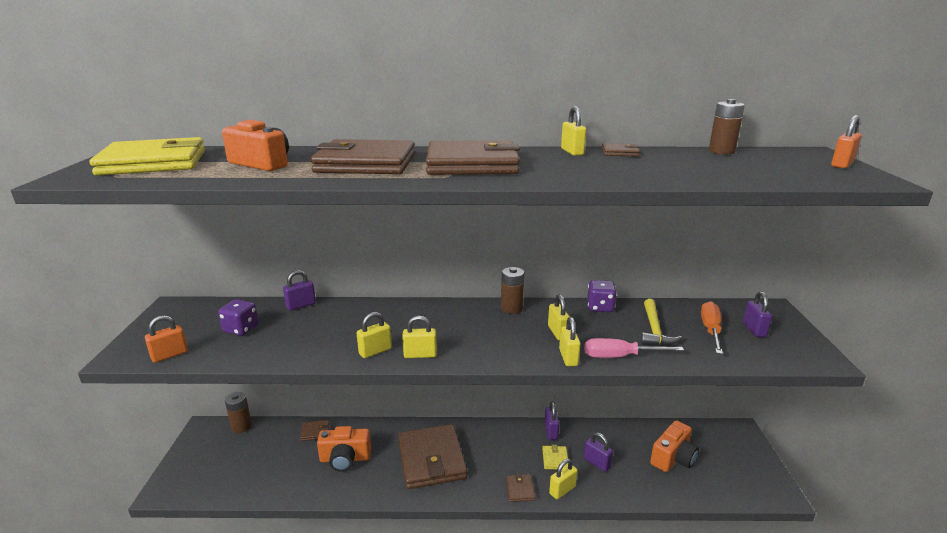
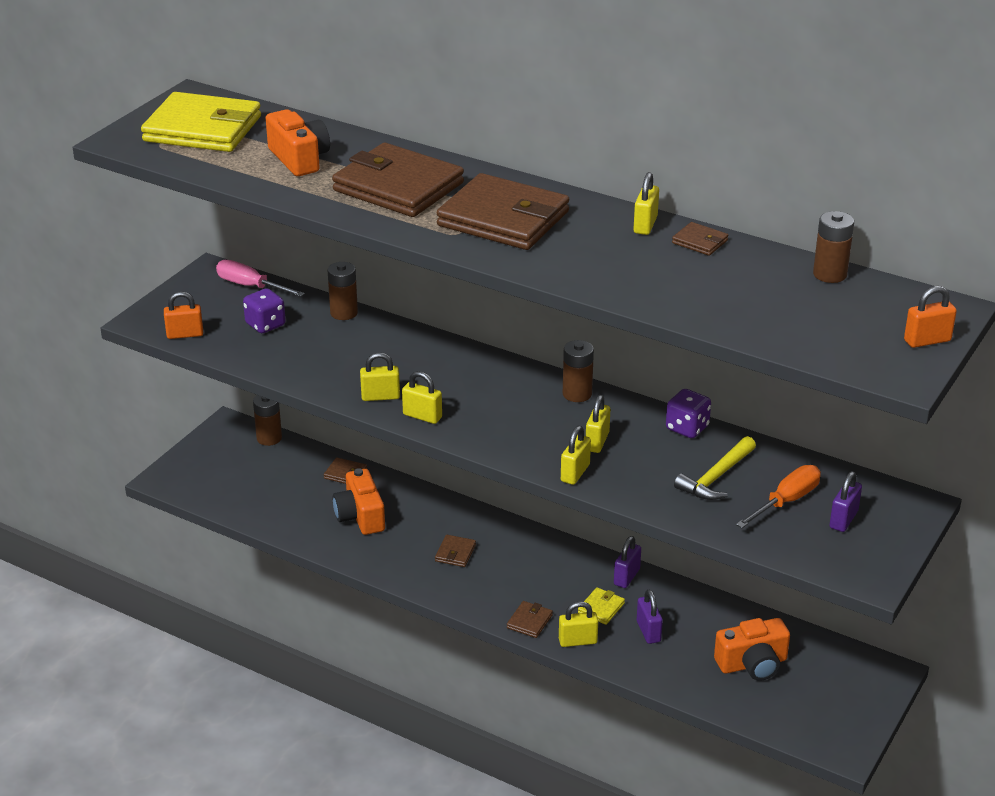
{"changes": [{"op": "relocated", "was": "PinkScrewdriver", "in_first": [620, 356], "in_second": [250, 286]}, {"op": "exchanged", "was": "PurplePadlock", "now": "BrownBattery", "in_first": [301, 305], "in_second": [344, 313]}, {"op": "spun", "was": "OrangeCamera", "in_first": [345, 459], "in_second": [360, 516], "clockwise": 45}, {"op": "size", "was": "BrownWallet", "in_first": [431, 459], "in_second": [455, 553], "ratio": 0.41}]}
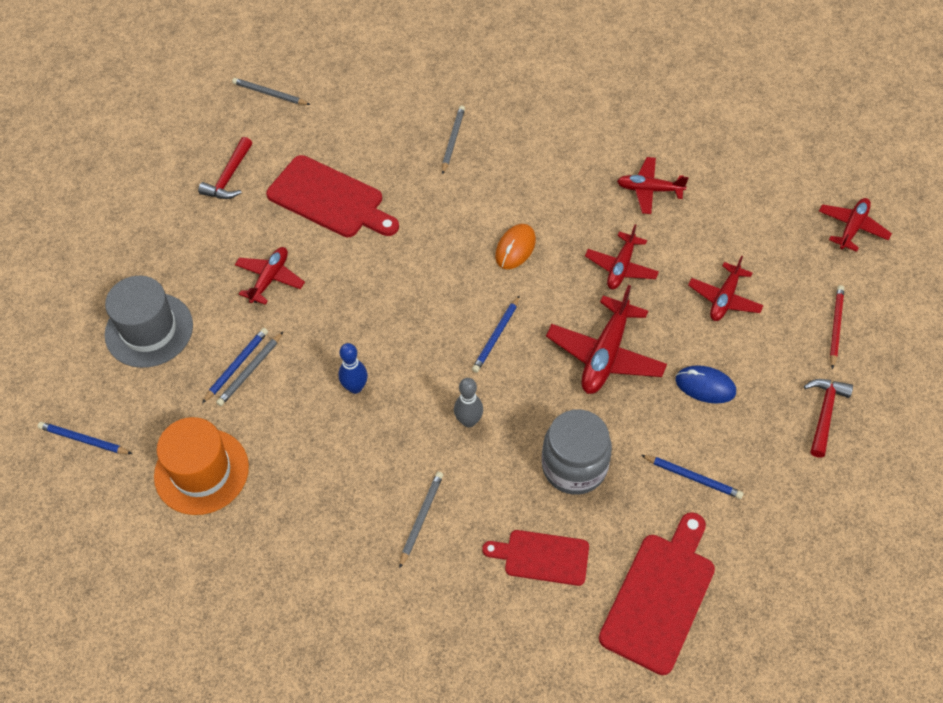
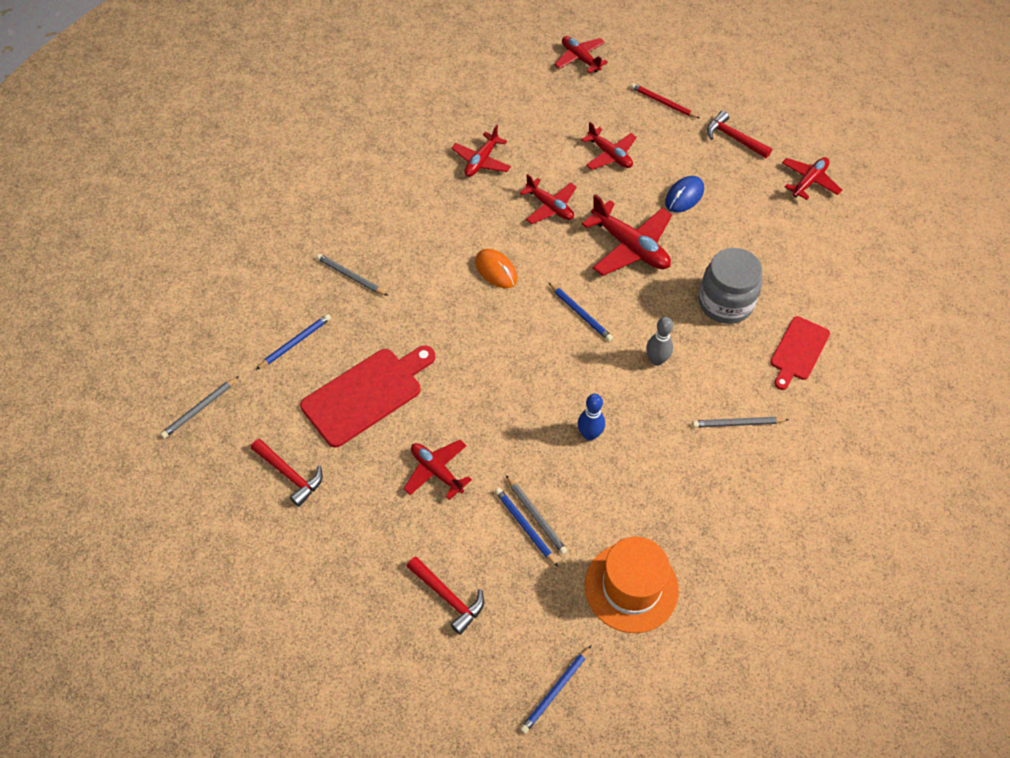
{"changes": [{"op": "relocated", "was": "BluePencil", "in_first": [693, 477], "in_second": [295, 342]}, {"op": "exchanged", "was": "GreyHat", "now": "RedHammer", "in_first": [149, 330], "in_second": [448, 597]}, {"op": "spun", "was": "GreyPencil", "in_first": [421, 518], "in_second": [738, 423], "clockwise": -45}, {"op": "appeared", "now": "RedPlane", "in_second": [809, 181]}, {"op": "missing", "was": "RedCuttingBoard", "in_first": [660, 596]}]}
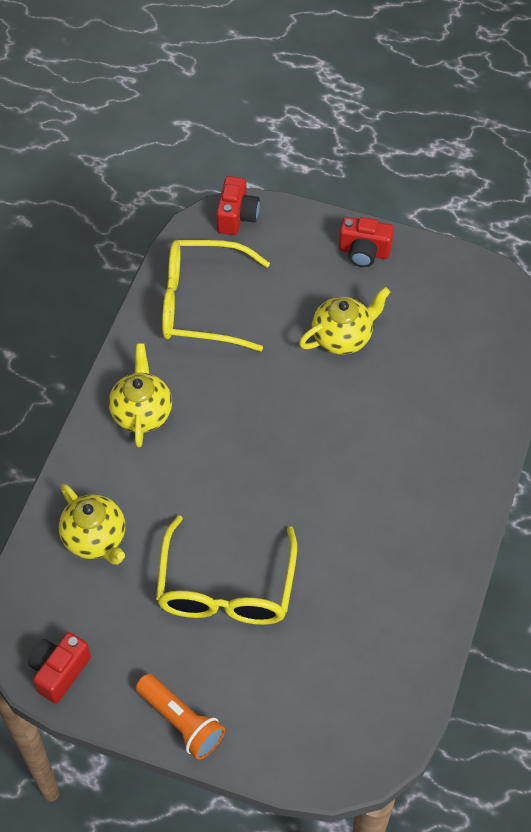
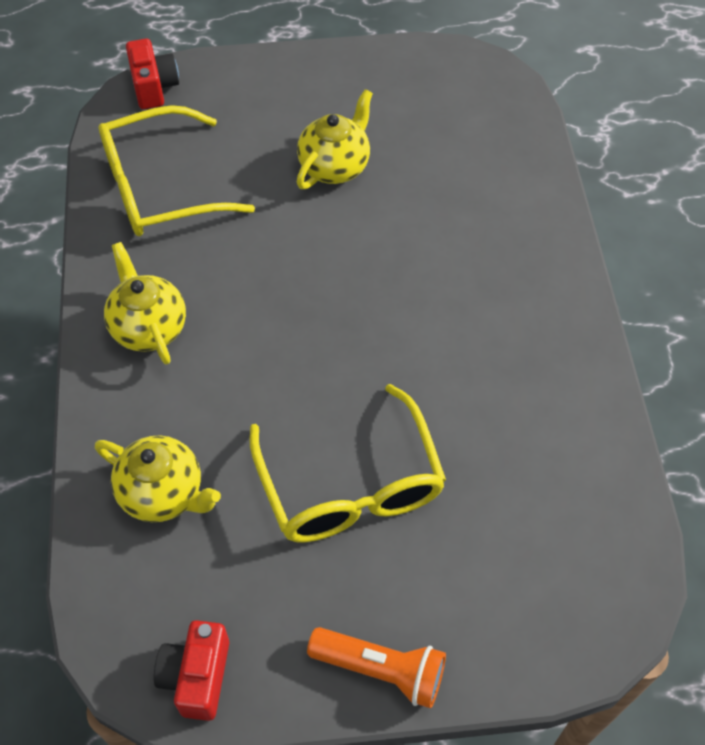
{"changes": [{"op": "missing", "was": "RedCamera", "in_first": [364, 252]}]}
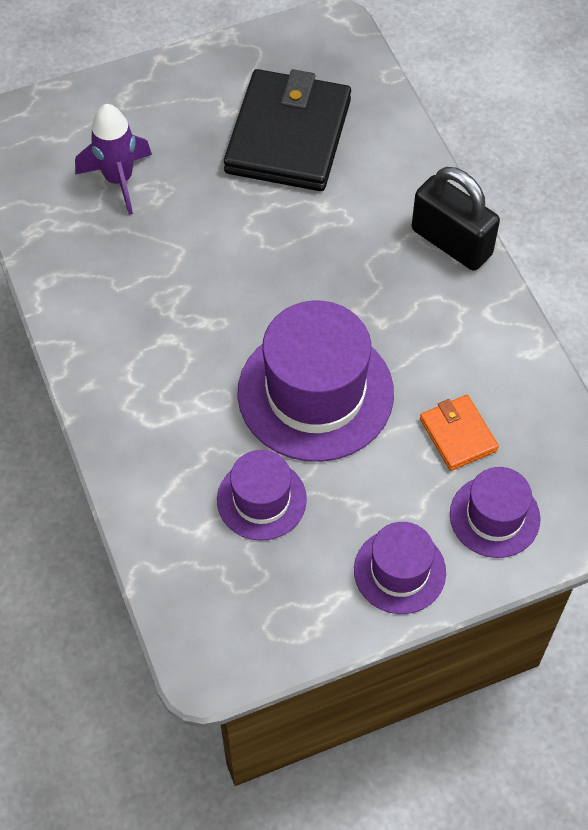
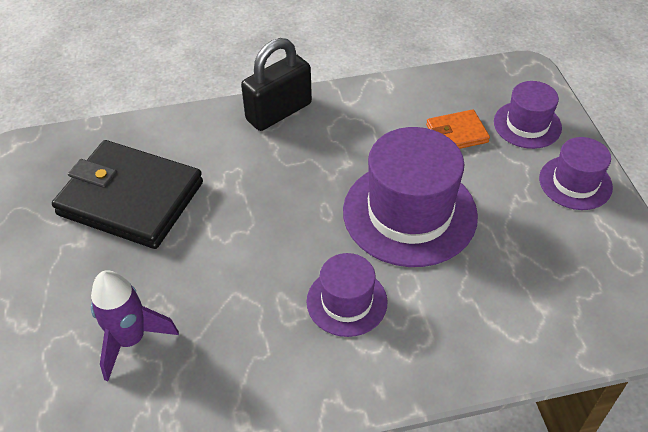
{"changes": [{"op": "relocated", "was": "PurpleHat", "in_first": [261, 499], "in_second": [346, 301]}]}
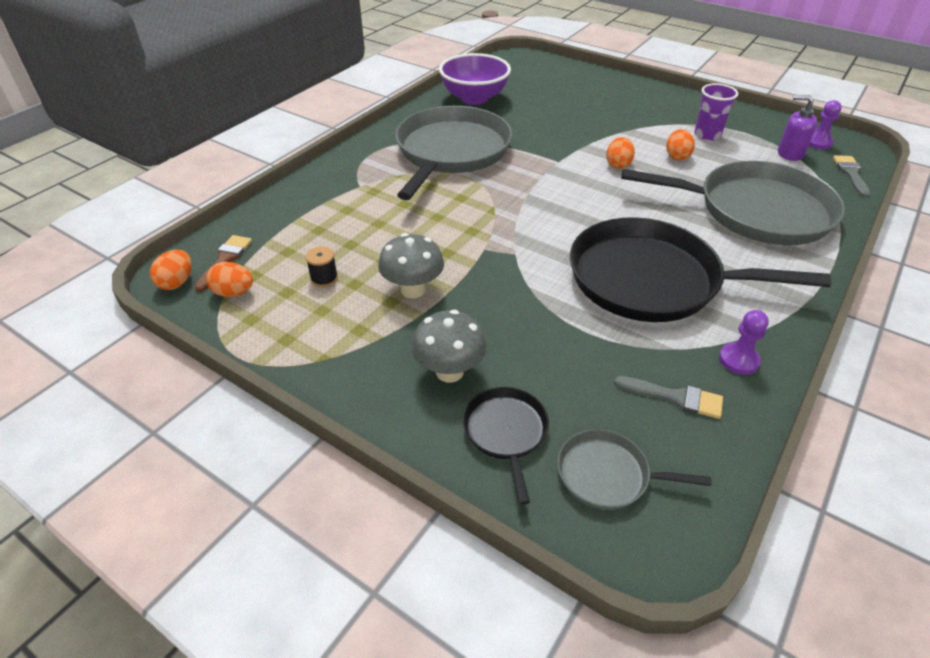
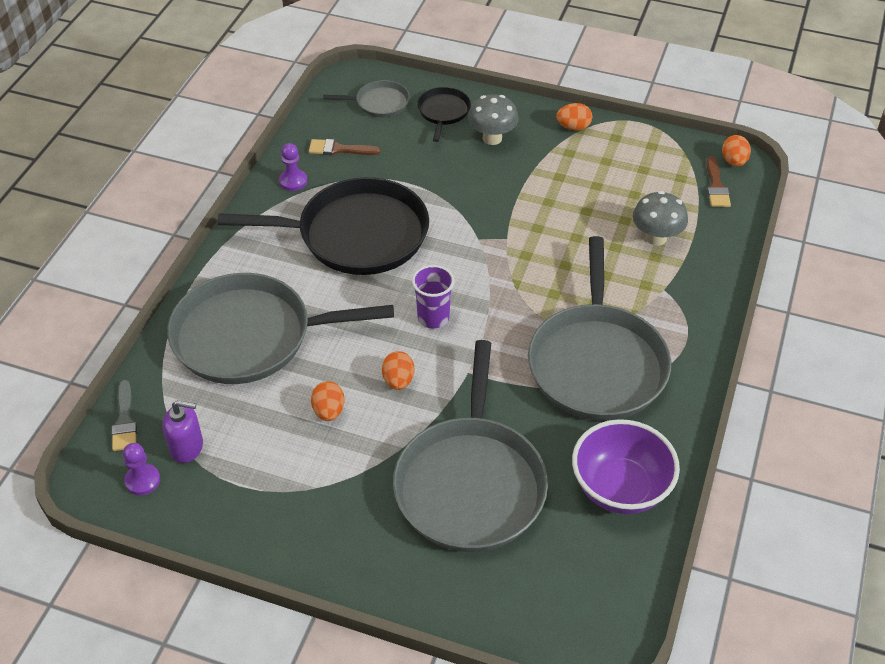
{"changes": [{"op": "colour", "was": "GreyBrush", "now": "BrownBrush", "in_first": [675, 397], "in_second": [339, 149]}, {"op": "appeared", "now": "GreyPan", "in_second": [470, 483]}, {"op": "relocated", "was": "PurpleCup", "in_first": [707, 135], "in_second": [433, 317]}, {"op": "spun", "was": "BlackPan", "in_first": [506, 432], "in_second": [443, 112], "clockwise": -150}, {"op": "relocated", "was": "OrangeEgg", "in_first": [234, 293], "in_second": [573, 127]}, {"op": "relocated", "was": "GreyMushroom", "in_first": [413, 290], "in_second": [656, 238]}, {"op": "missing", "was": "BlackSpool", "in_first": [324, 278]}]}
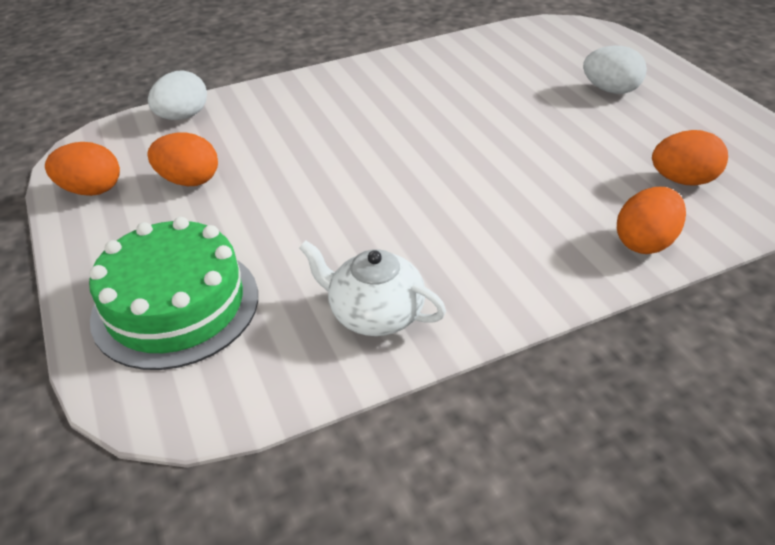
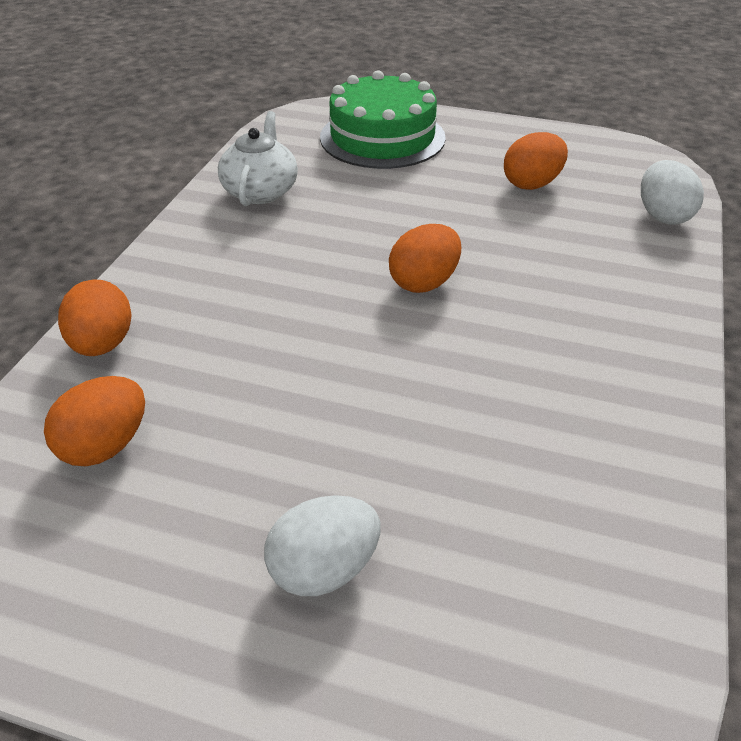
{"changes": [{"op": "spun", "was": "WhiteTeapot", "in_first": [375, 314], "in_second": [260, 191], "clockwise": -60}, {"op": "relocated", "was": "OrangeEgg", "in_first": [91, 190], "in_second": [424, 283]}]}
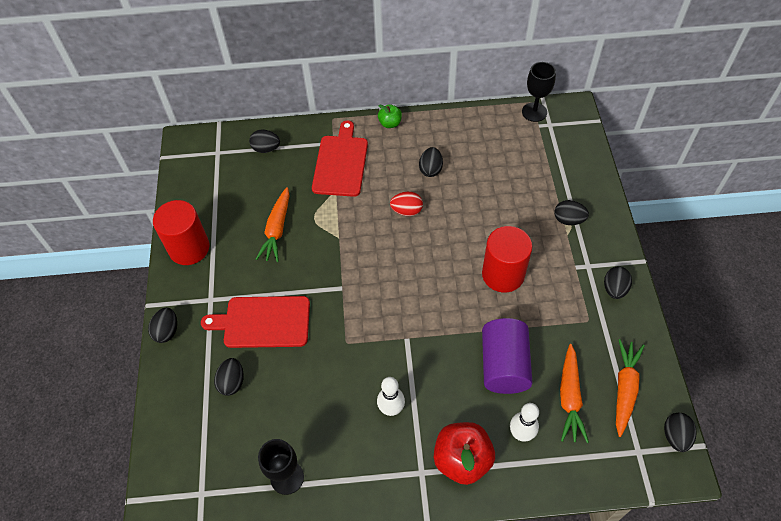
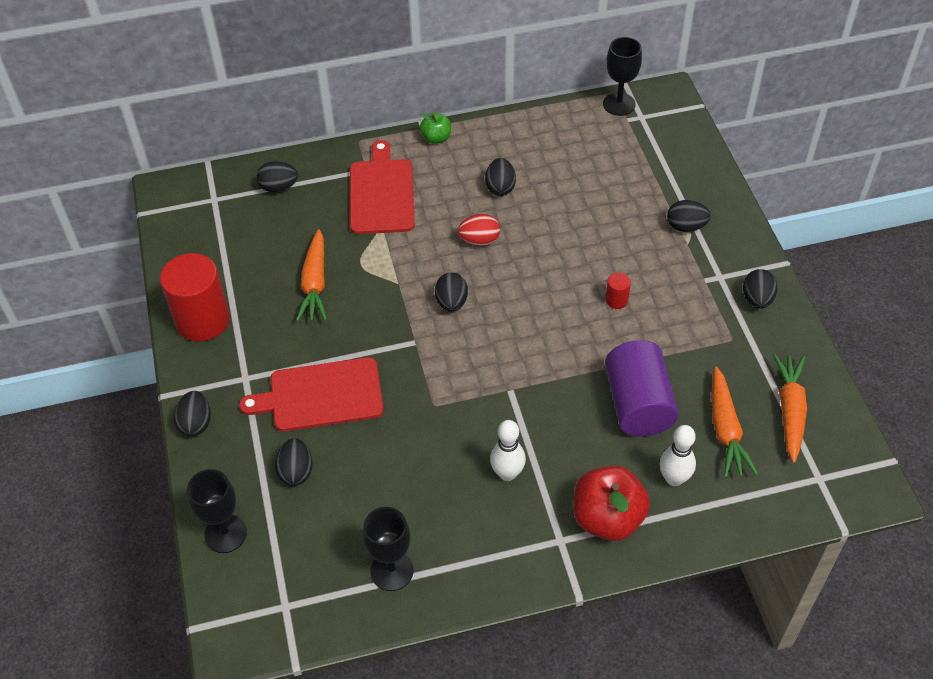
{"changes": [{"op": "appeared", "now": "BlackGoblet", "in_second": [225, 534]}, {"op": "relocated", "was": "BlackEgg", "in_first": [675, 436], "in_second": [451, 302]}, {"op": "size", "was": "RedCylinder", "in_first": [503, 274], "in_second": [616, 300], "ratio": 0.42}]}
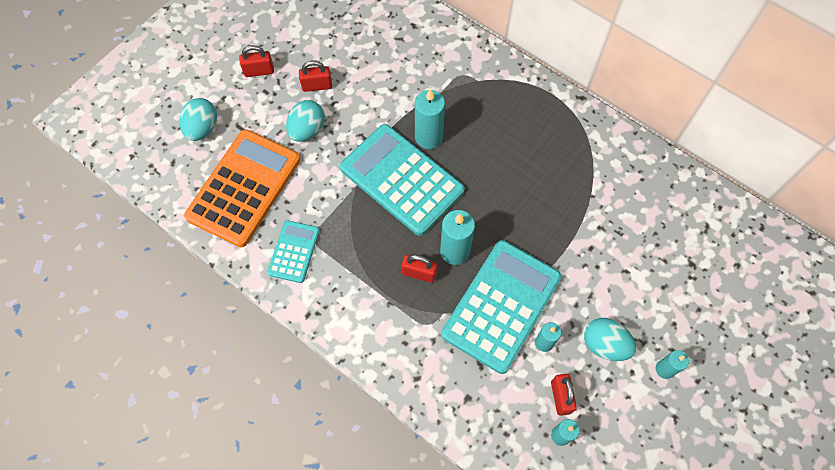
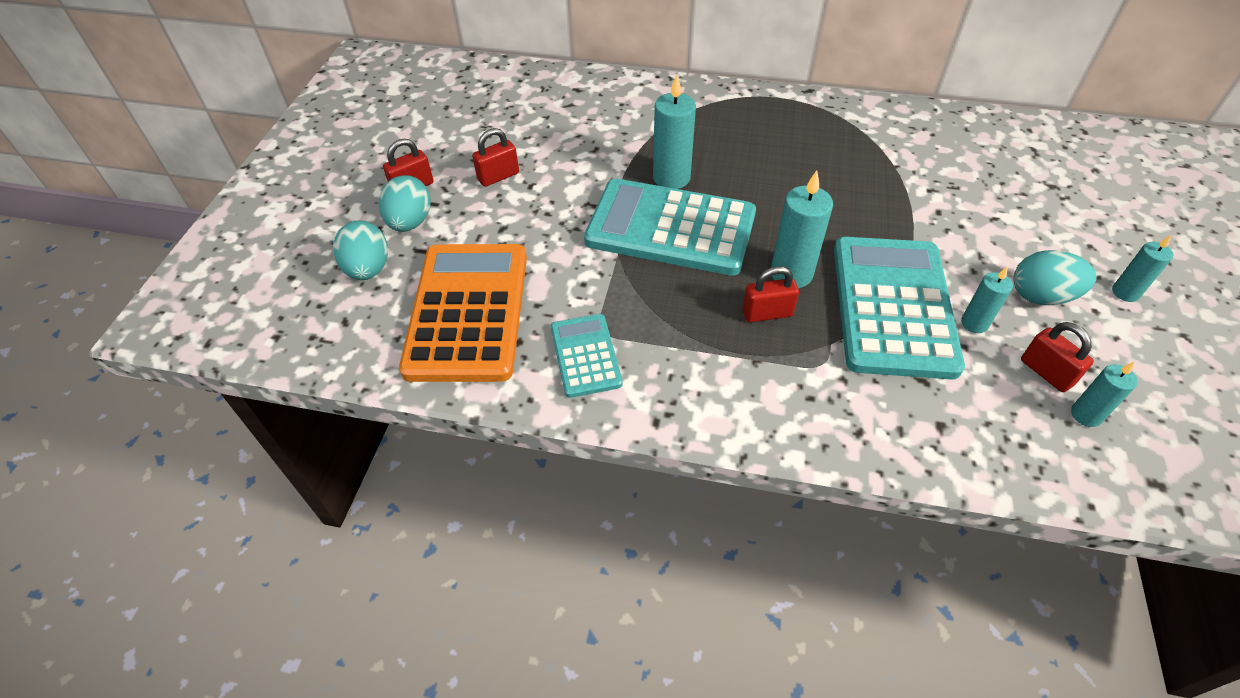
{"changes": [{"op": "relocated", "was": "TurquoiseEgg", "in_first": [307, 130], "in_second": [410, 222]}]}
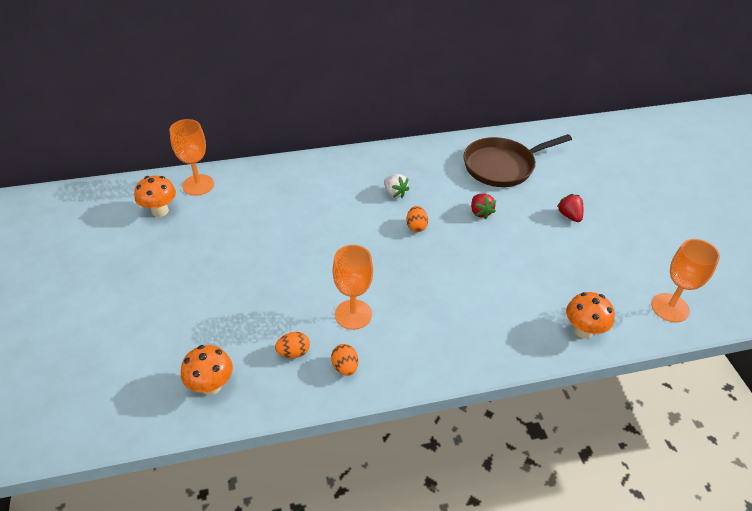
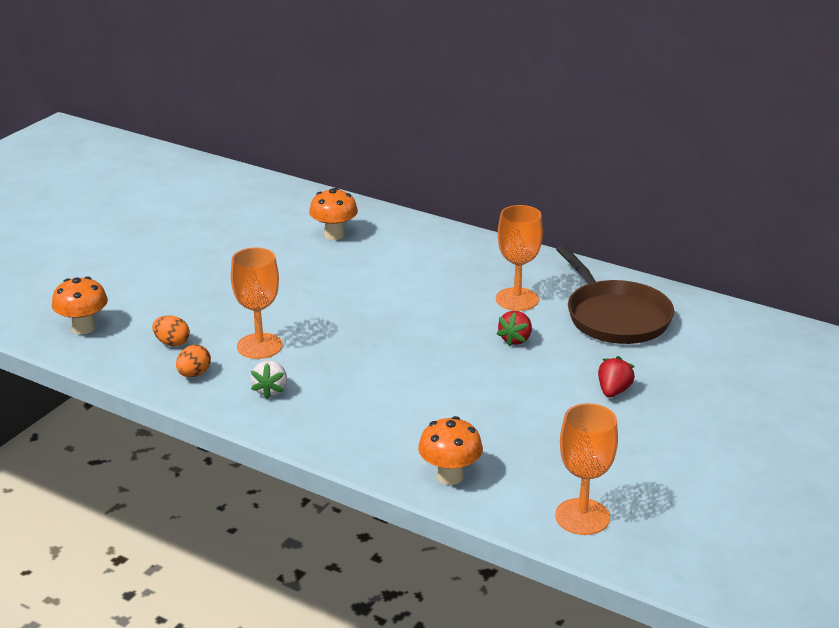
{"changes": [{"op": "relocated", "was": "WhiteStrawberry", "in_first": [395, 193], "in_second": [270, 390]}, {"op": "relocated", "was": "OrangeMushroom", "in_first": [160, 211], "in_second": [334, 235]}, {"op": "relocated", "was": "OrangeGoblet", "in_first": [198, 185], "in_second": [517, 299]}, {"op": "spun", "was": "BrownPan", "in_first": [502, 166], "in_second": [615, 316], "clockwise": -135}, {"op": "missing", "was": "OrangeEgg", "in_first": [416, 226]}]}
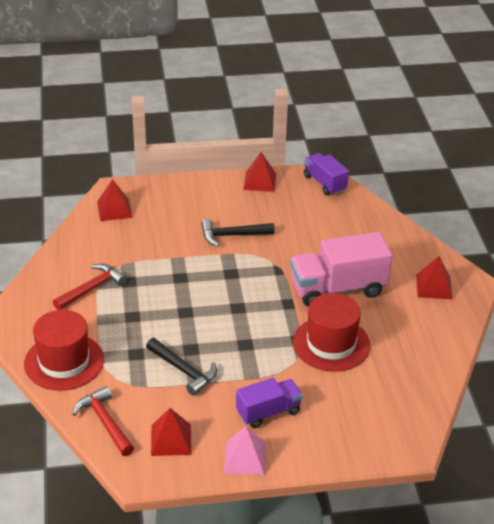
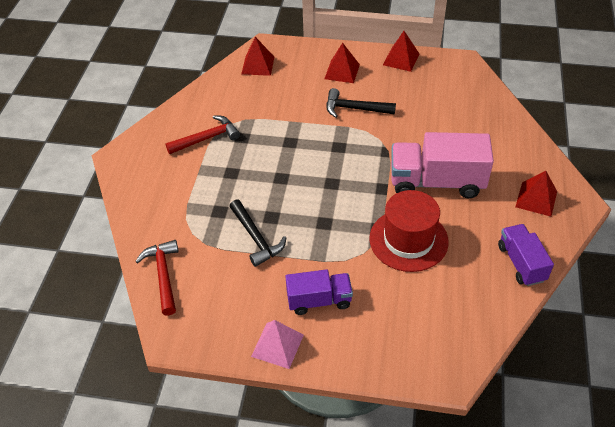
{"changes": [{"op": "relocated", "was": "RedPyramid", "in_first": [171, 439], "in_second": [342, 71]}, {"op": "relocated", "was": "PurpleTruck", "in_first": [324, 183], "in_second": [521, 263]}, {"op": "missing", "was": "RedHat", "in_first": [64, 362]}]}
